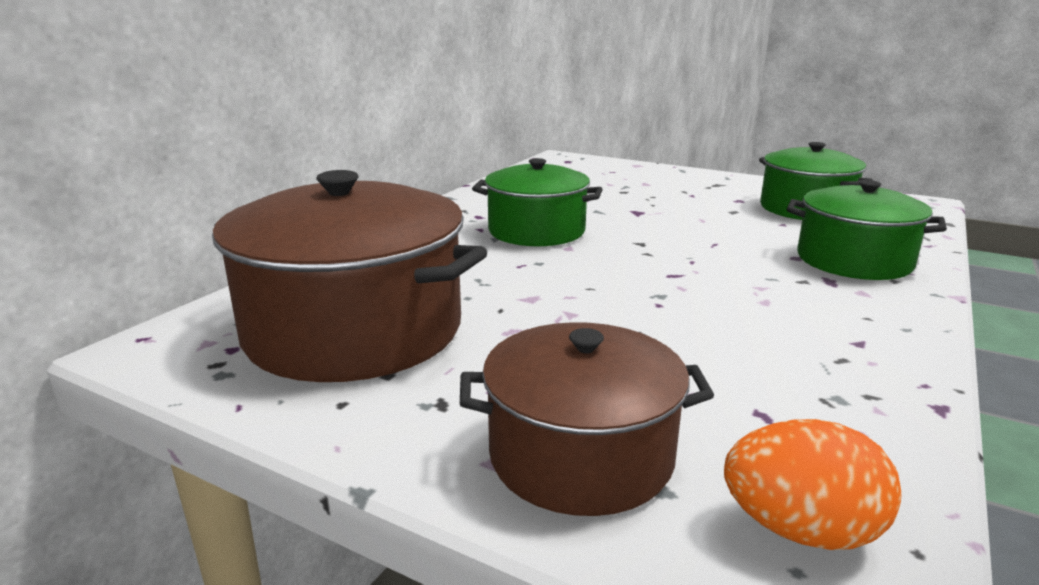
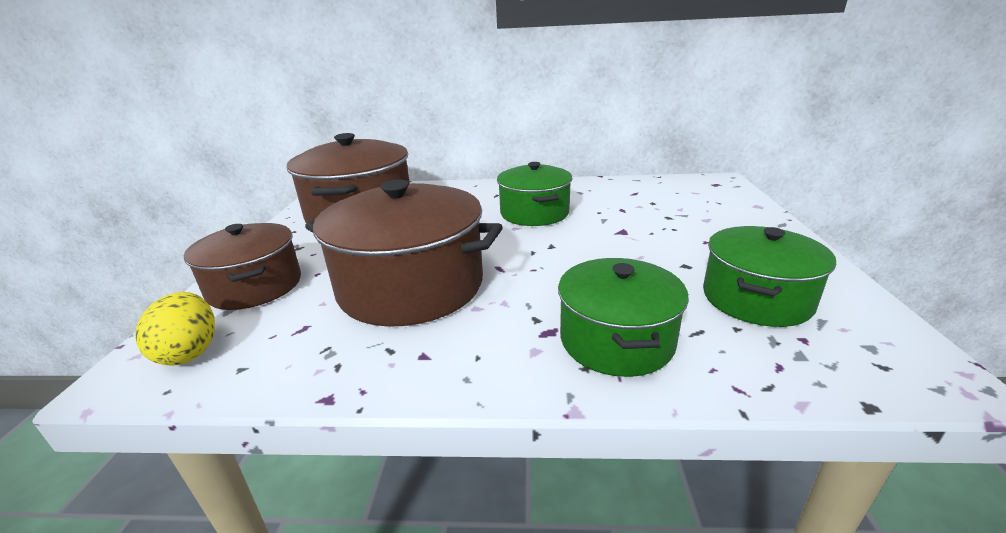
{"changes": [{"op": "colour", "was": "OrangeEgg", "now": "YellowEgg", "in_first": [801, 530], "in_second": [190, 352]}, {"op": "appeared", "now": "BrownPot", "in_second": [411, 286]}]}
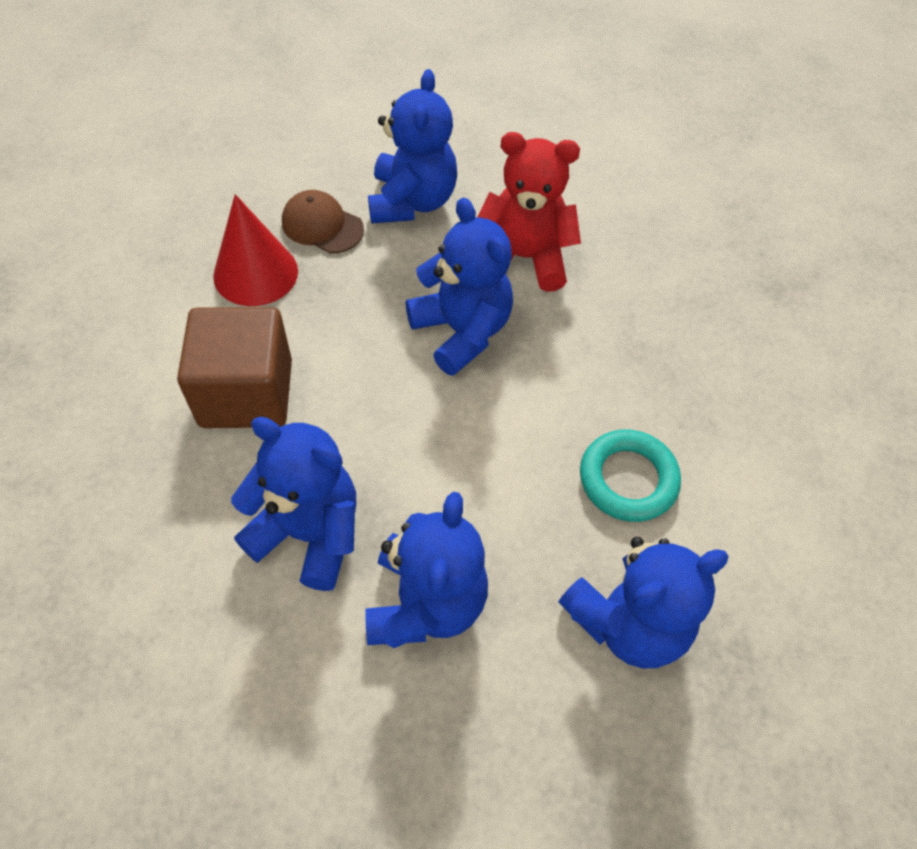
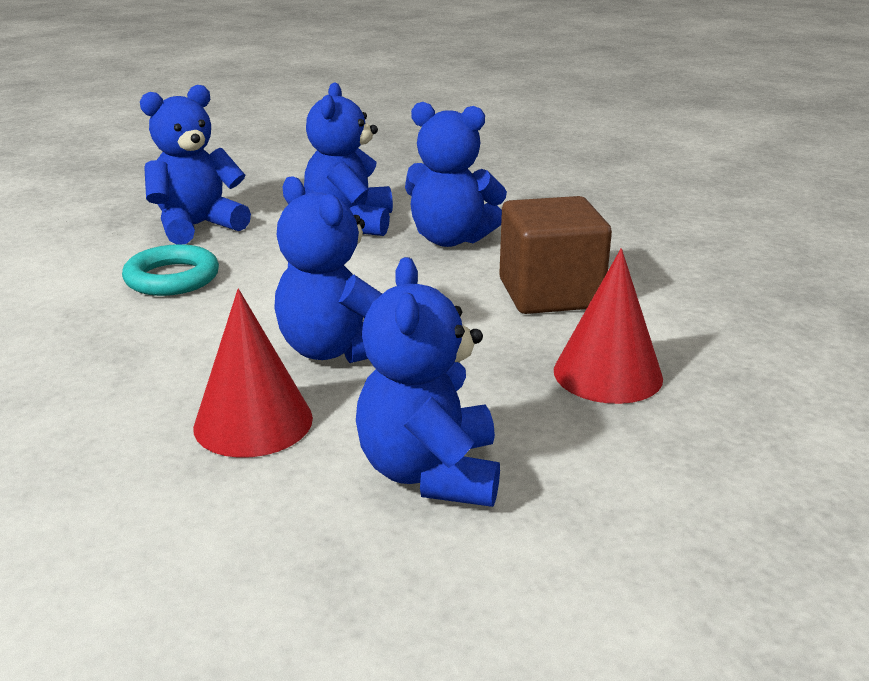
{"changes": [{"op": "exchanged", "was": "RedTeddyBear", "now": "RedCone", "in_first": [523, 258], "in_second": [253, 422]}, {"op": "missing", "was": "BrownCap", "in_first": [322, 225]}]}
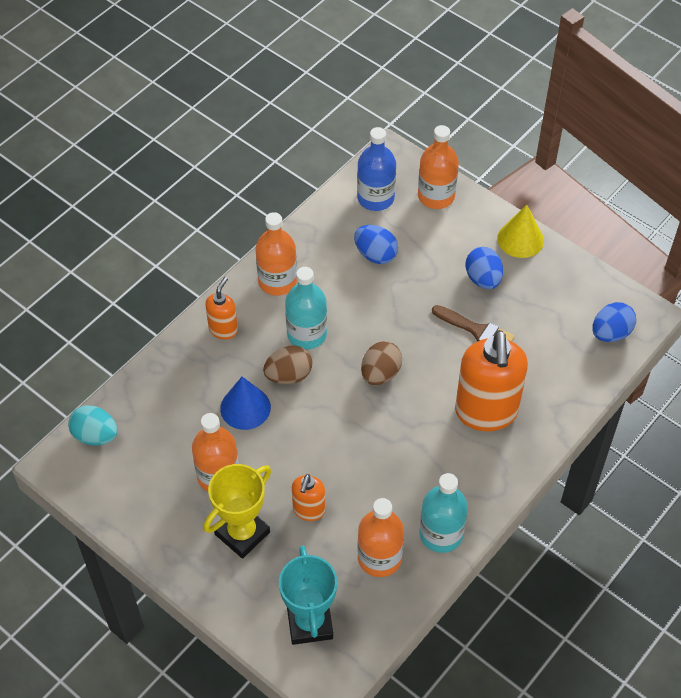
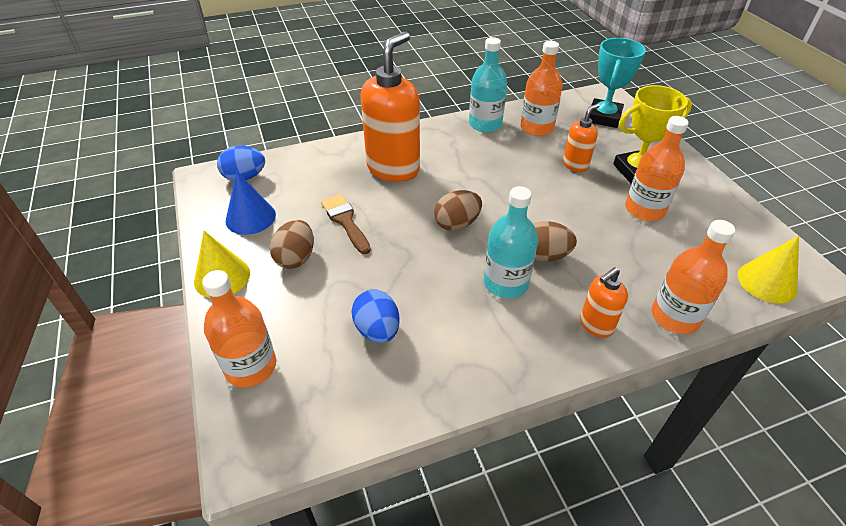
{"changes": [{"op": "relocated", "was": "BlueCone", "in_first": [245, 407], "in_second": [250, 217]}, {"op": "colour", "was": "BlueEgg", "now": "BrownEgg", "in_first": [483, 279], "in_second": [296, 258]}, {"op": "relocated", "was": "OrangeBottle", "in_first": [277, 281], "in_second": [675, 317]}, {"op": "exchanged", "was": "TurquoiseEgg", "now": "YellowCone", "in_first": [95, 435], "in_second": [767, 282]}, {"op": "missing", "was": "BlueBottle", "in_first": [375, 198]}]}
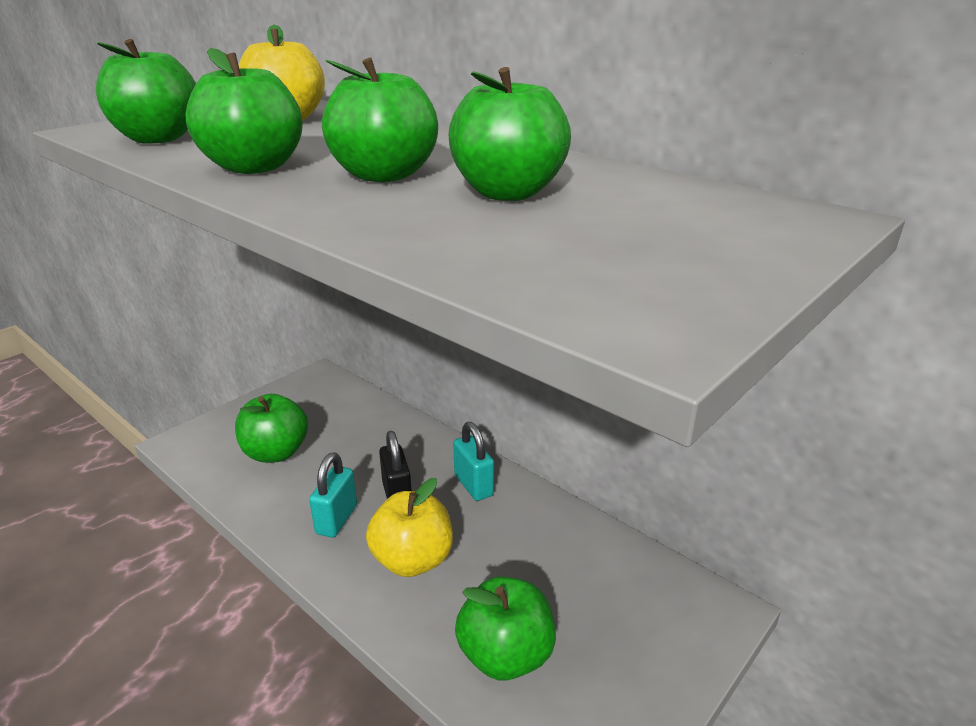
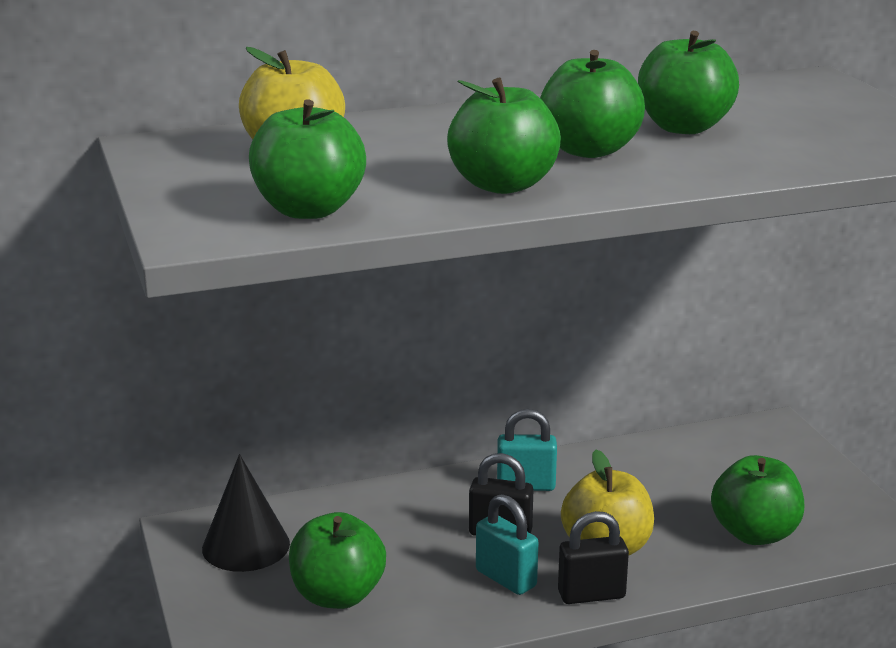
{"changes": [{"op": "appeared", "now": "BlackCone", "in_second": [246, 546]}, {"op": "appeared", "now": "BlackPadlock", "in_second": [591, 595]}]}
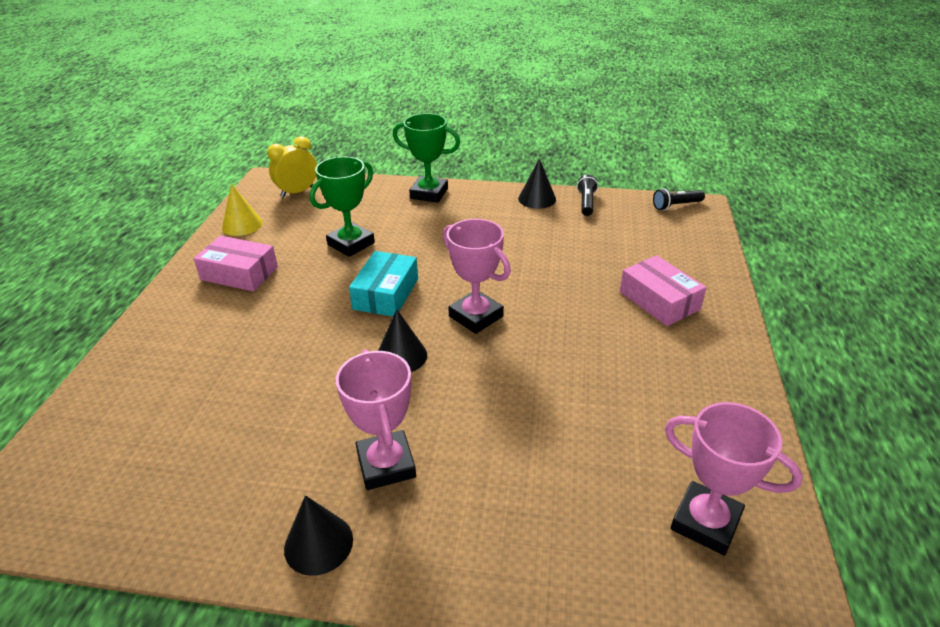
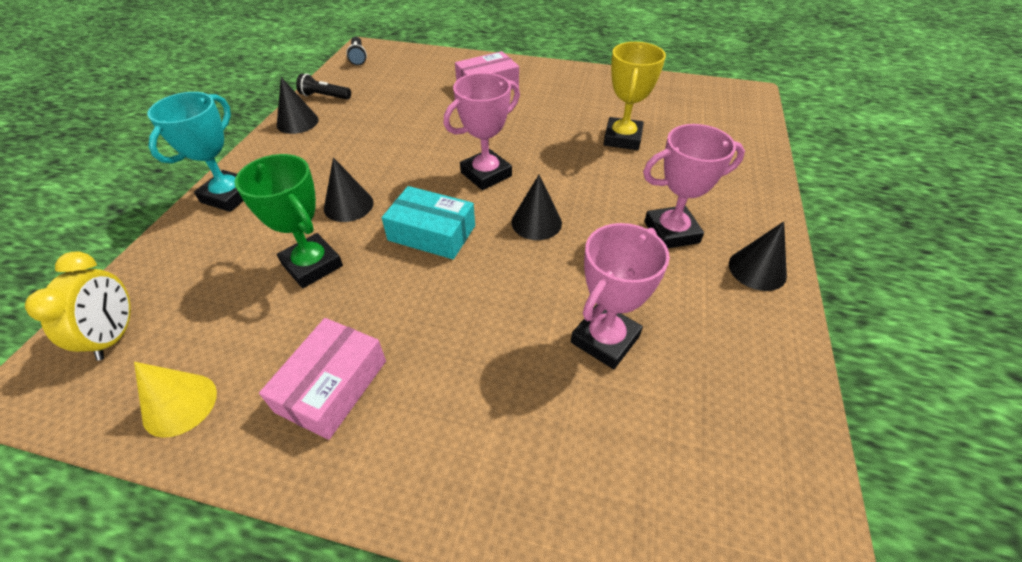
{"changes": [{"op": "spun", "was": "YellowClock", "in_first": [297, 192], "in_second": [116, 335], "clockwise": -150}, {"op": "colour", "was": "GreenTrophy", "now": "TurquoiseTrophy", "in_first": [429, 193], "in_second": [229, 195]}, {"op": "appeared", "now": "BlackCone", "in_second": [348, 205]}, {"op": "relocated", "was": "PinkTrophy", "in_first": [705, 522], "in_second": [605, 339]}, {"op": "appeared", "now": "YellowTrophy", "in_second": [622, 138]}]}
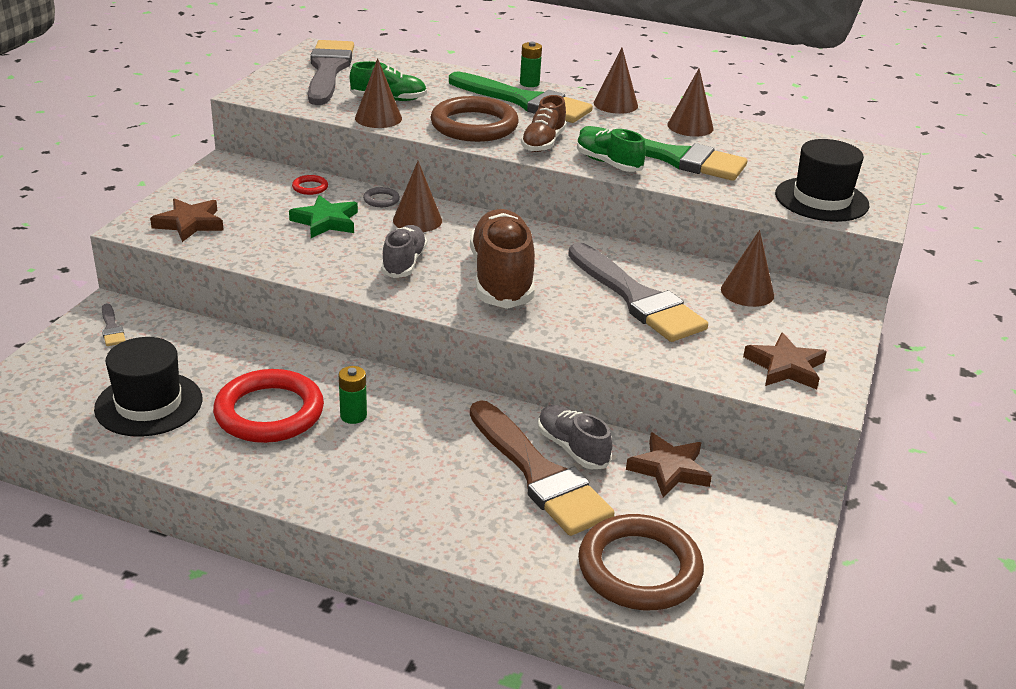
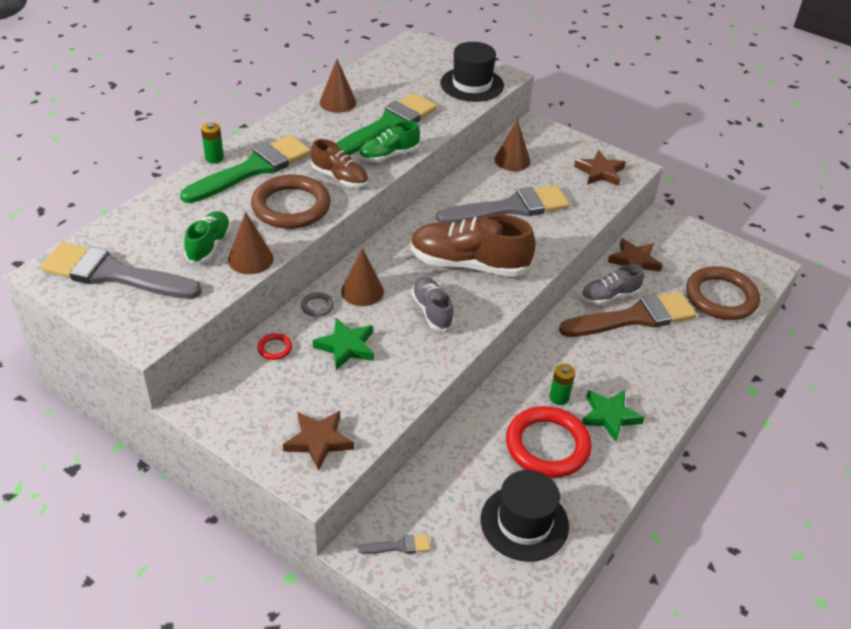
{"changes": [{"op": "spun", "was": "GreyShoe", "in_first": [404, 263], "in_second": [432, 311], "clockwise": 45}, {"op": "appeared", "now": "GreenStar", "in_second": [609, 416]}, {"op": "missing", "was": "BrownCone", "in_first": [615, 104]}]}
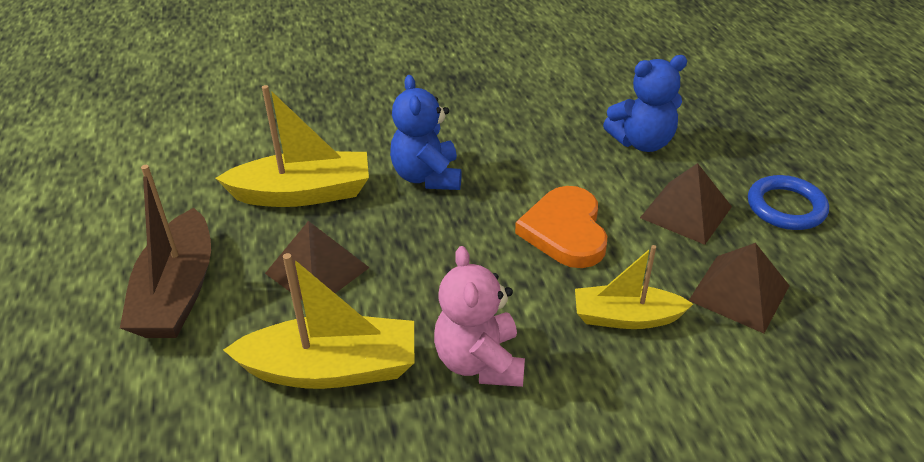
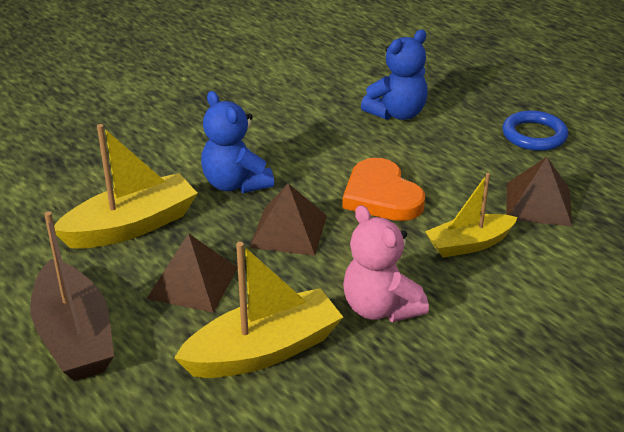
{"changes": [{"op": "relocated", "was": "BrownPyramid", "in_first": [686, 212], "in_second": [289, 231]}]}
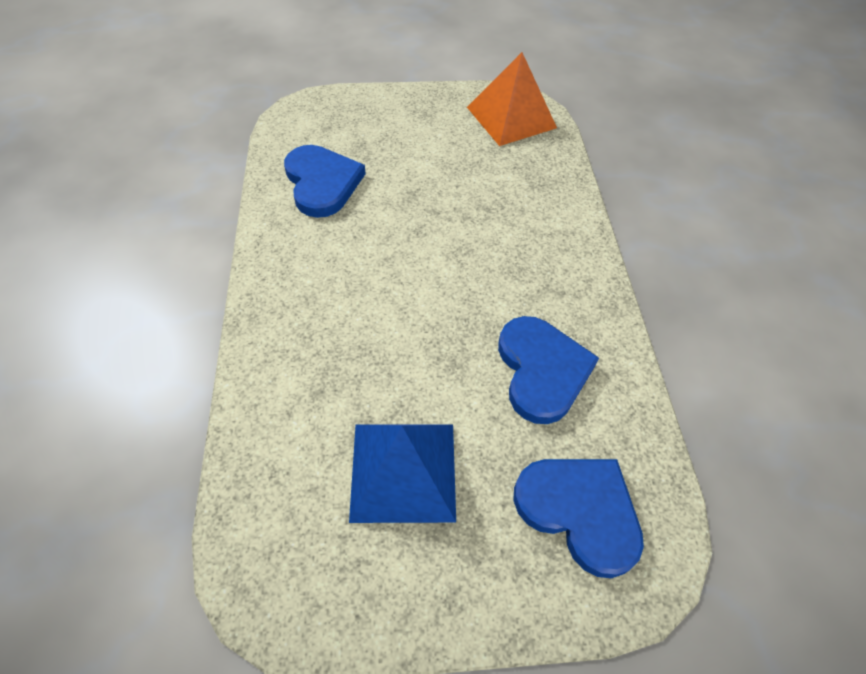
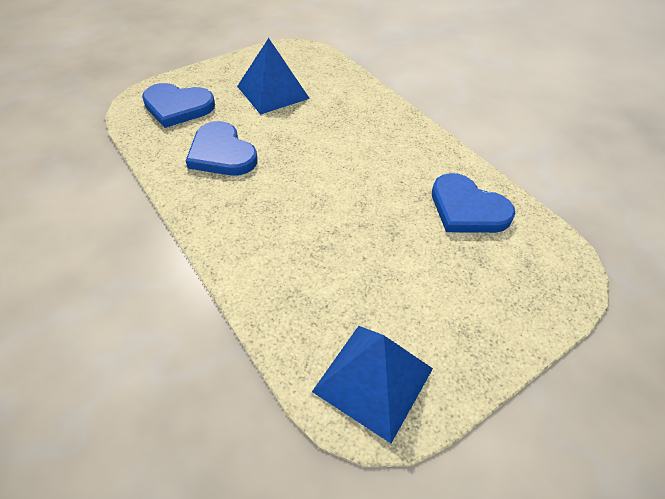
{"changes": [{"op": "colour", "was": "OrangePyramid", "now": "BluePyramid", "in_first": [511, 117], "in_second": [373, 380]}]}
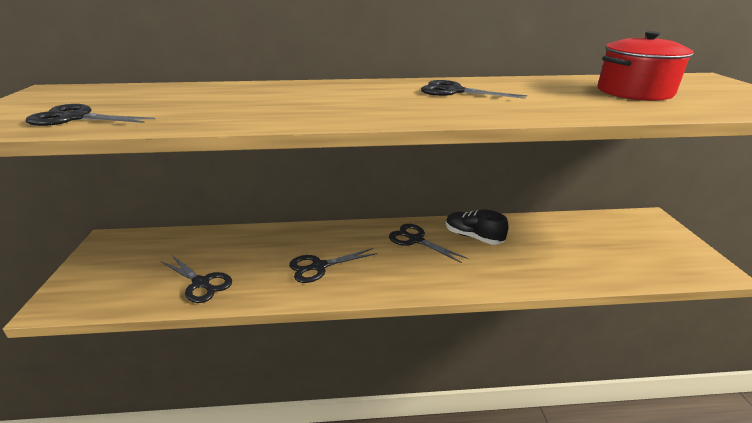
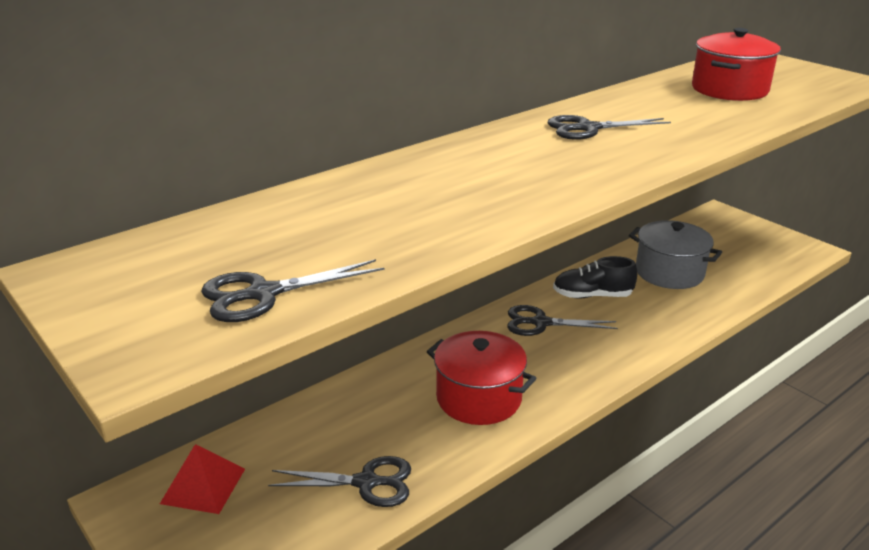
{"changes": [{"op": "appeared", "now": "RedPyramid", "in_second": [203, 485]}, {"op": "exchanged", "was": "BlackScissors", "now": "RedPot", "in_first": [319, 266], "in_second": [478, 398]}, {"op": "appeared", "now": "GreyPot", "in_second": [669, 272]}]}
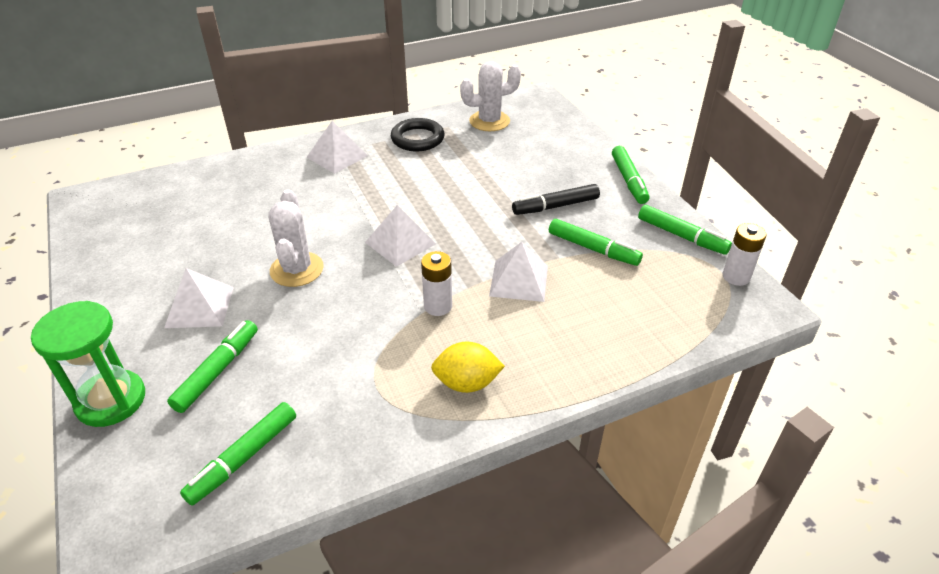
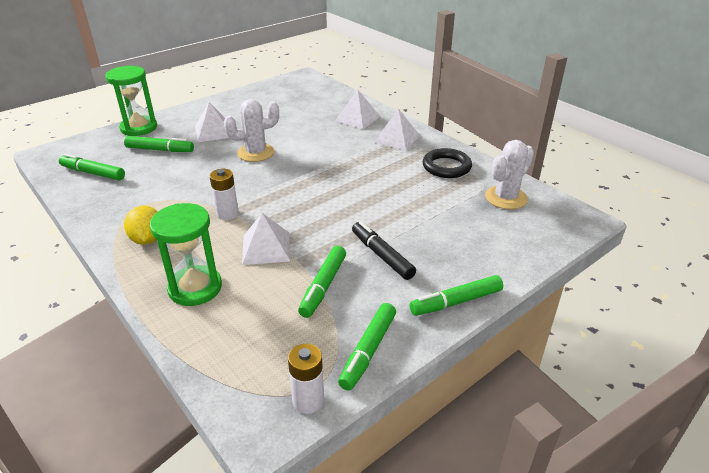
{"changes": [{"op": "appeared", "now": "GreenHourglass", "in_second": [195, 288]}, {"op": "relocated", "was": "WhitePyramid", "in_first": [400, 243], "in_second": [357, 118]}, {"op": "spun", "was": "WhiteCactus", "in_first": [489, 121], "in_second": [506, 198], "clockwise": 75}]}
